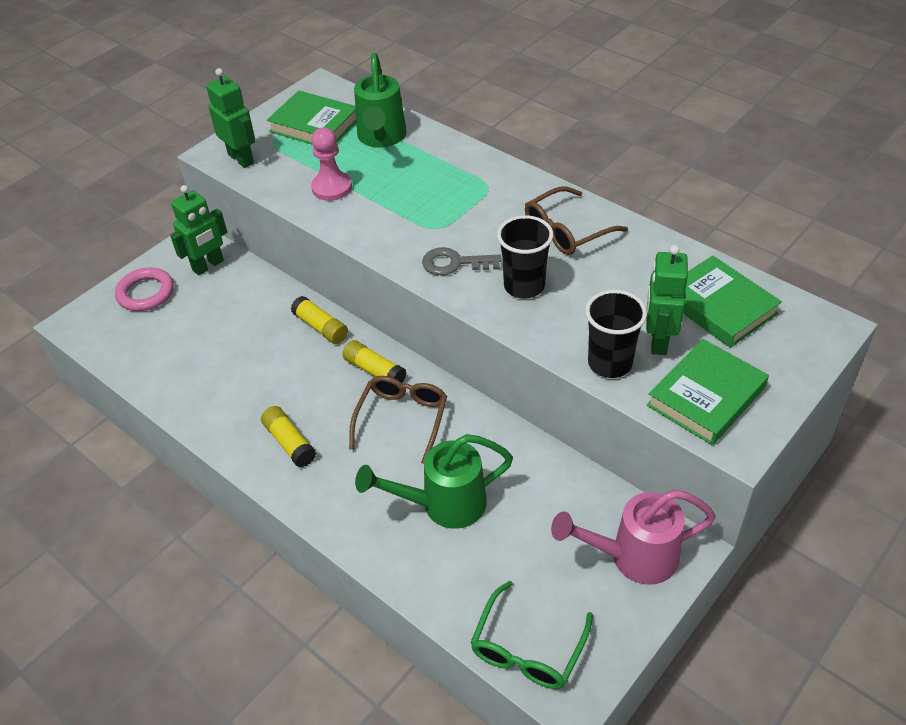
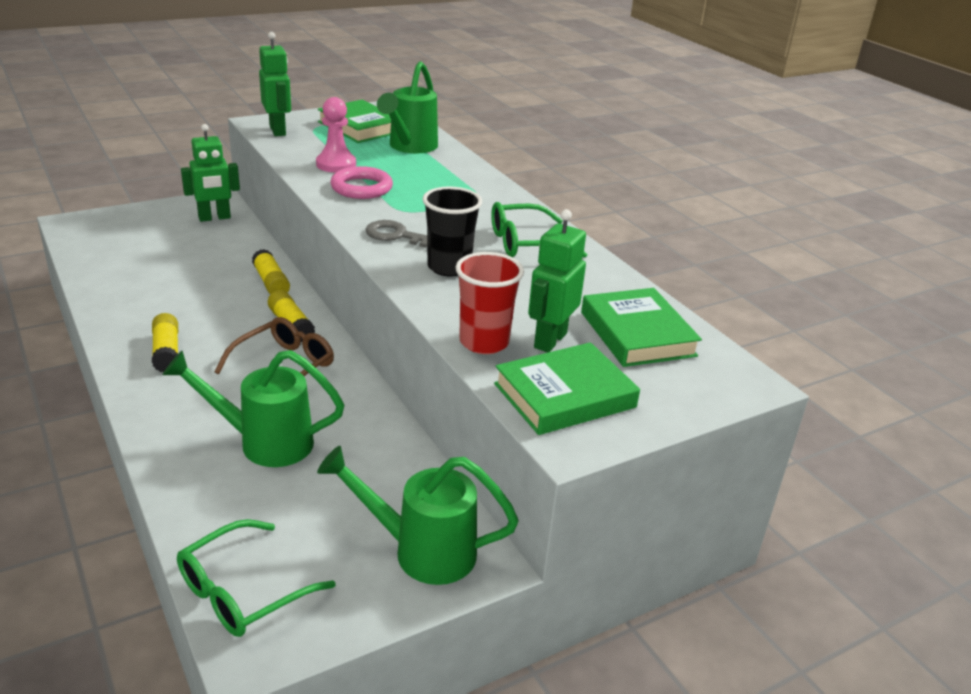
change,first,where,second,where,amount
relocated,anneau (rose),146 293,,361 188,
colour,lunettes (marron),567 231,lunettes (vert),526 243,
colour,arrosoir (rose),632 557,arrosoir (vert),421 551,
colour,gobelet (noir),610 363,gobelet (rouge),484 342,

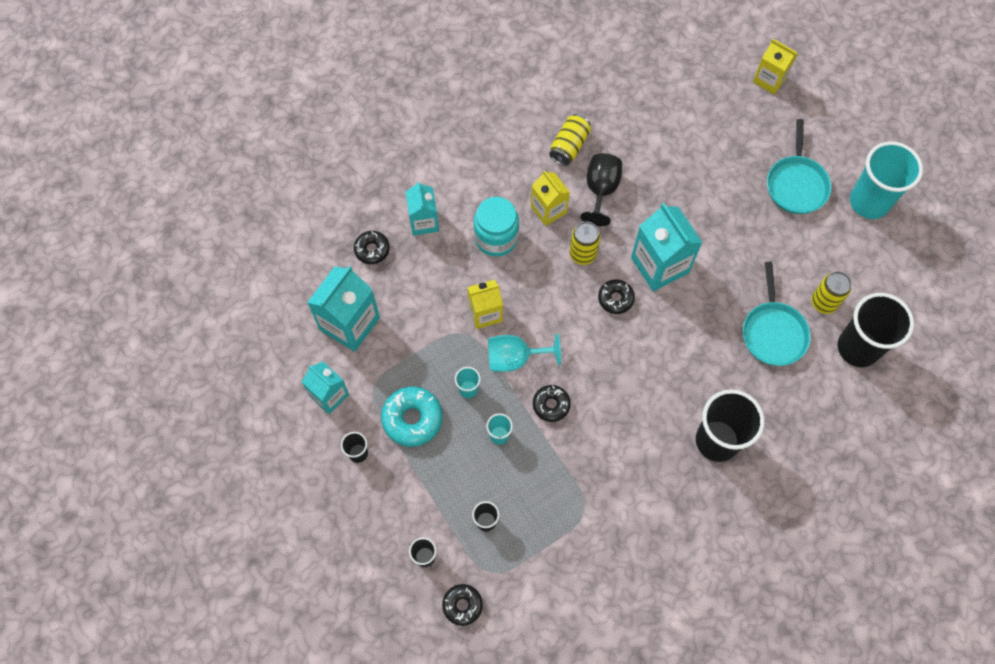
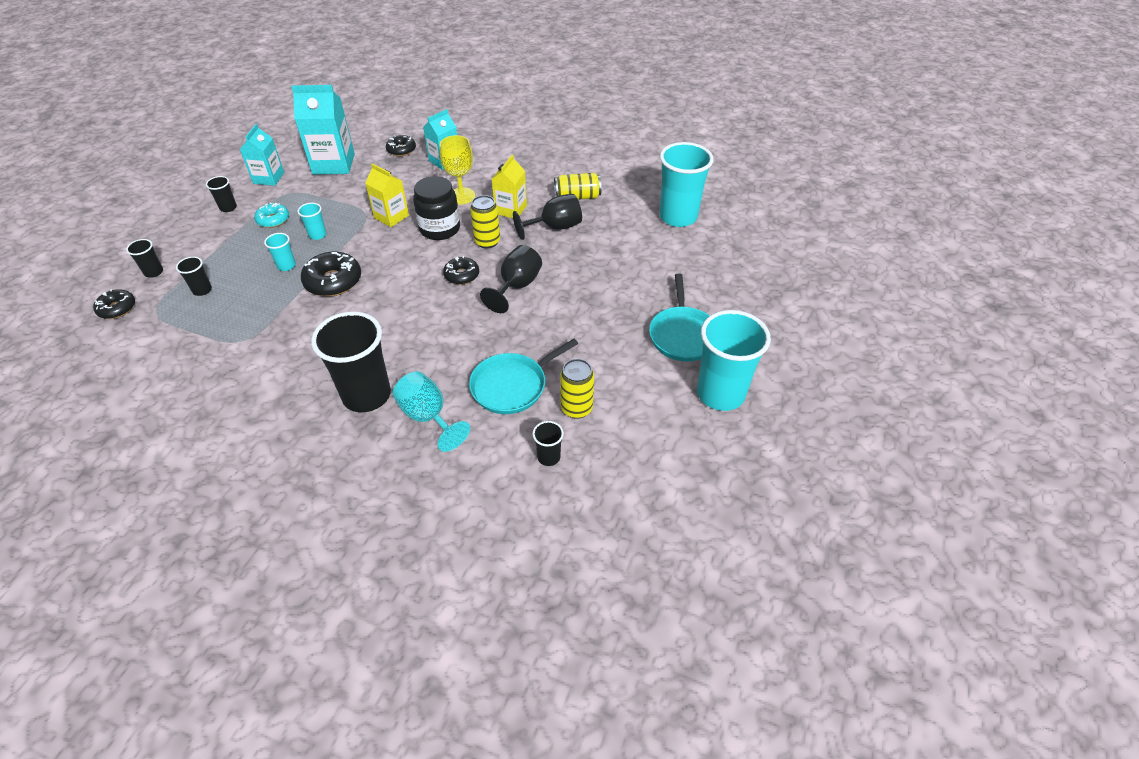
change,first,where,second,where,amount
missing,brique de lait (jaune),769 80,,,
appeared,,,bocal (noir),440 229,
appeared,,,gobelet (turquoise),678 217,
relocated,verre à pied (turquoise),515 358,,428 417,
exchanged,bocal (turquoise),496 238,verre à pied (jaune),461 196,
exchanged,brique de lait (turquoise),660 265,verre à pied (noir),516 286,
spun,poêle (turquoise),796 184,,683 335,60 degrees counterclockwise
size,beignet (turquoise),412 419,,273 220,x0.62
size,beignet (noir),551 405,,333 281,x1.61
size,gobelet (noir),858 347,,548 457,x0.44

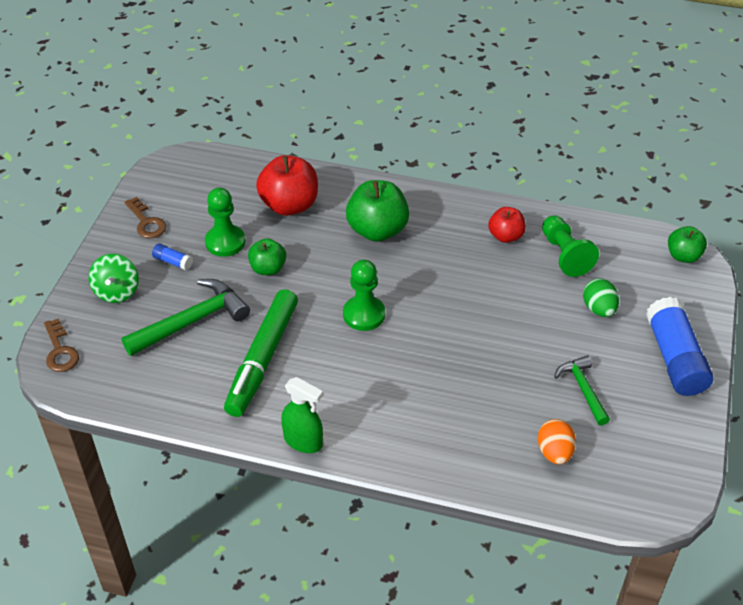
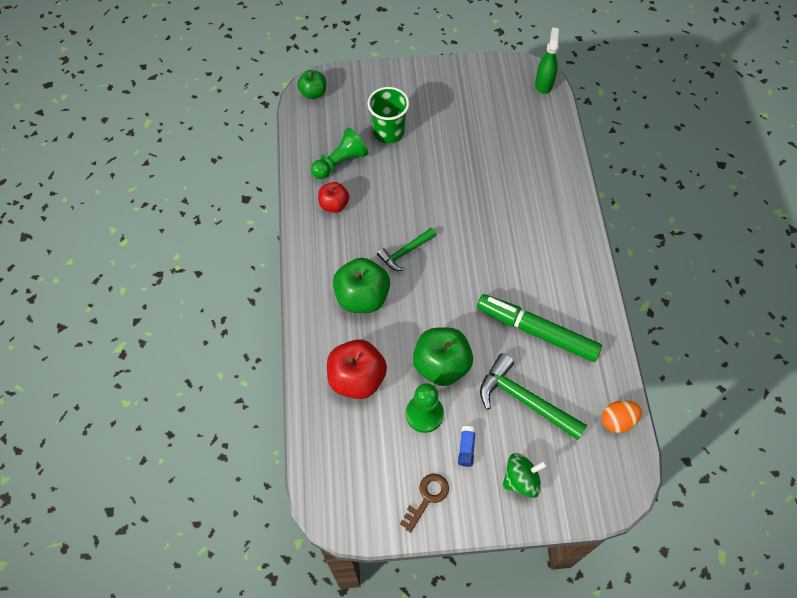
change,first,where,second,where,amount
missing,clé (marron),60 351,,,
missing,pion (vert),364 314,,,
missing,bâton de colle (bleu),674 358,,,
relocated,vaporisateur (vert),303 441,,544 84,
relocated,œuf (orange),554 452,,617 420,
relocated,marteau (vert),583 389,,405 252,
exchanged,œuf (vert),599 309,gobelet (vert),388 132,
spun,feutre (vert),262 359,,537 331,150 degrees counterclockwise
size,pomme (vert),268 268,,441 365,x1.70

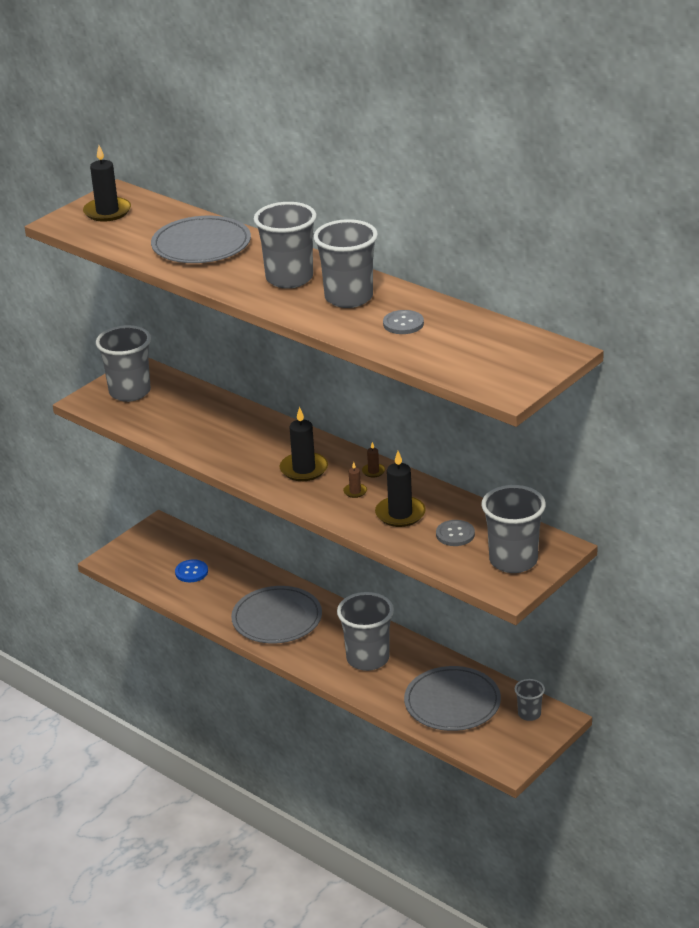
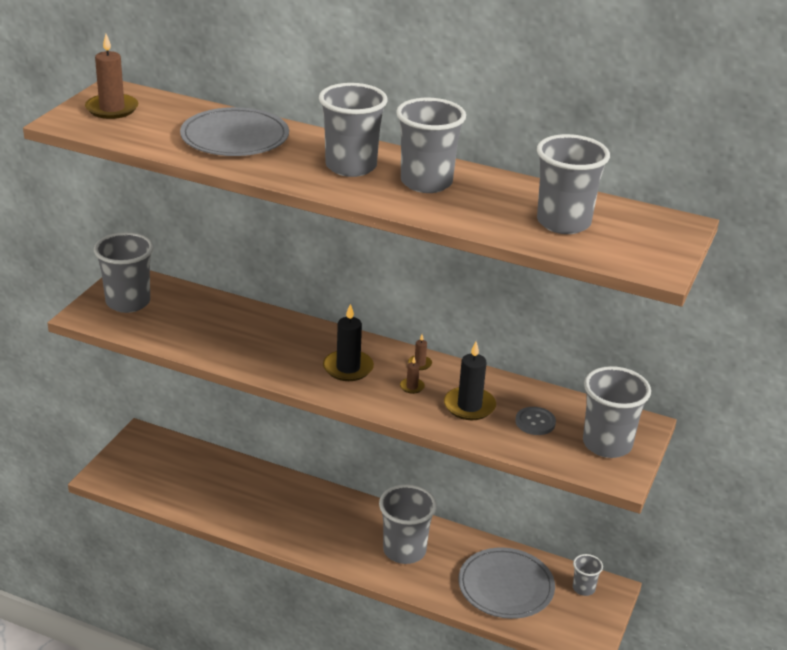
change,first,where,second,where,amount
missing,bouton (bleu),191 572,,,
missing,assiette (gris),277 618,,,
missing,bouton (gris),403 324,,,
appeared,,,gobelet (gris),563 222,
colour,bougie (noir),107 212,bougie (marron),112 109,

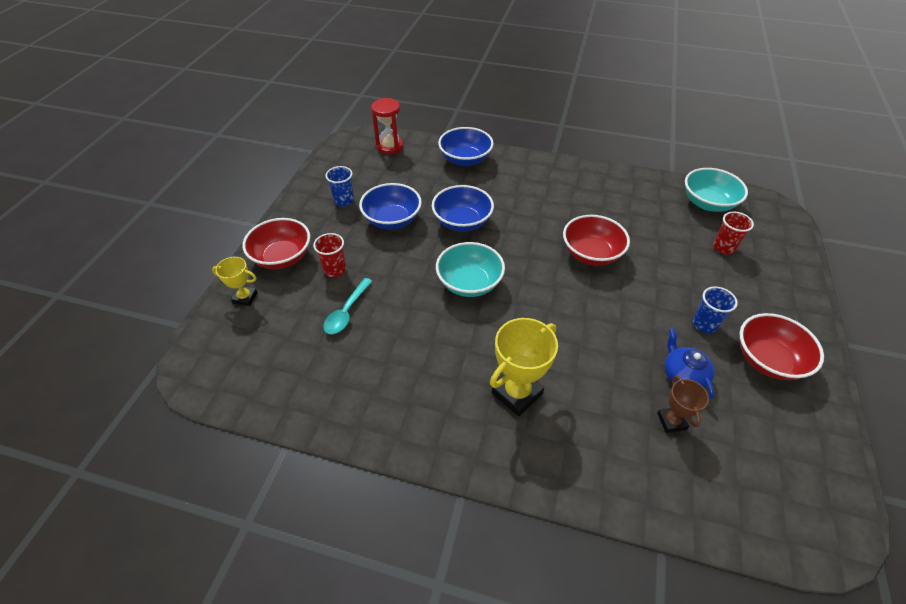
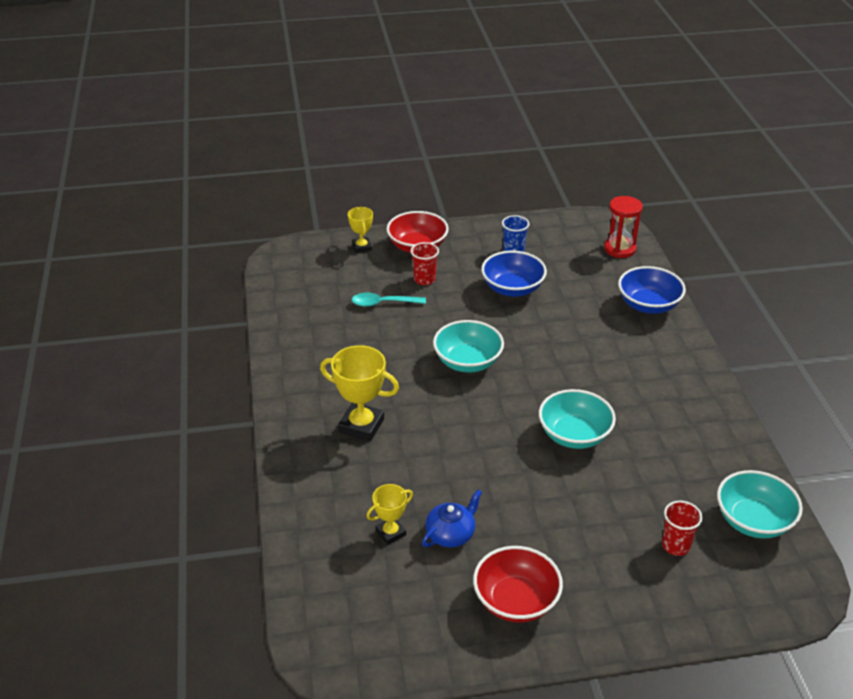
change,first,where,second,where,amount
missing,bol (bleu),462 222,,,
missing,gobelet (bleu),704 324,,,
colour,bol (rouge),591 253,bol (turquoise),574 435,
colour,trophée (marron),671 421,trophée (jaune),390 533,

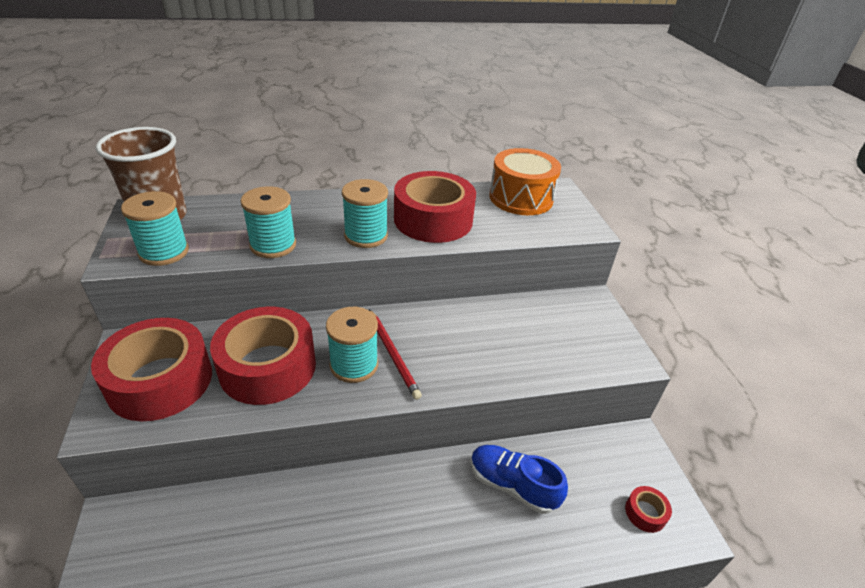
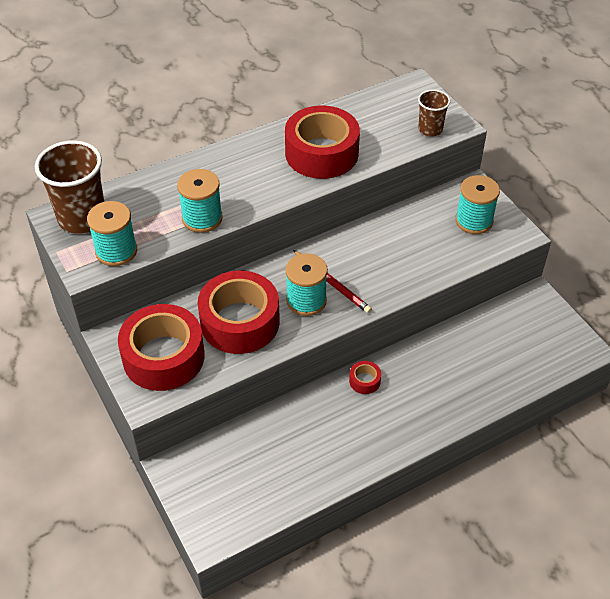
change,first,where,second,where,amount
missing,chaussure (bleu),512 485,,,
missing,tambour (orange),521 198,,,
appeared,,,gobelet (marron),430 129,
relocated,bobine (turquoise),366 236,,474 221,
relocated,ruban adhésif (rouge),645 513,,364 381,

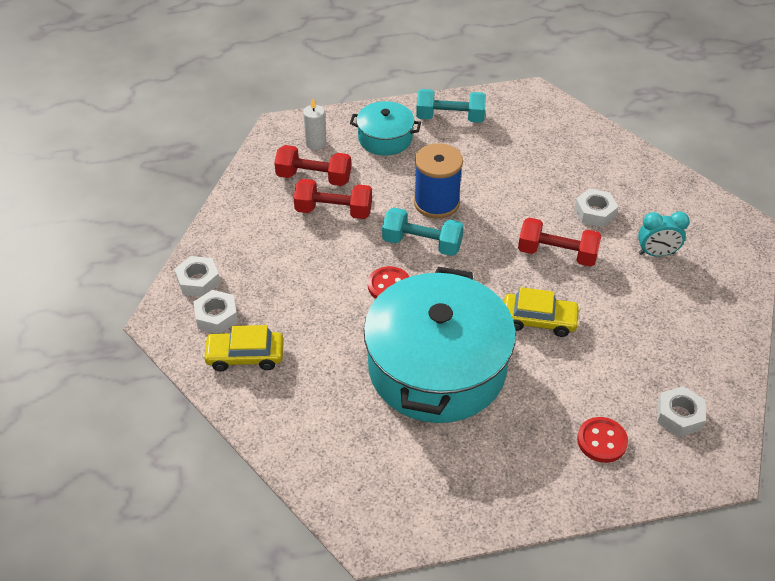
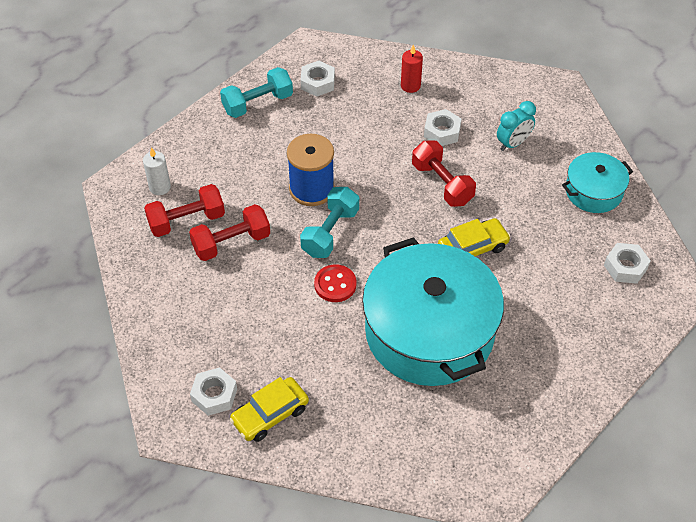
change,first,where,second,where,amount
missing,bouton (rouge),602 441,,,
appeared,,,bougie (rouge),410 86,
relocated,écrou (blanc),198 281,,317 83,
relocated,marmite (turquoise),385 138,,593 191,
spun,haltère (turquoise),422 244,,330 232,45 degrees counterclockwise
spun,haltère (rouge),557 254,,442 184,75 degrees clockwise

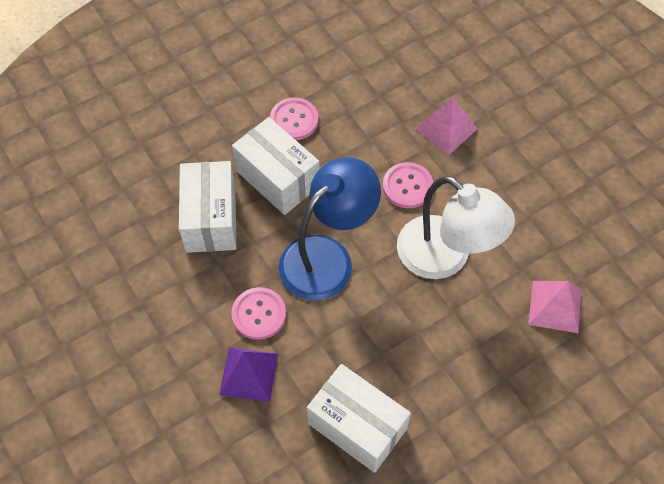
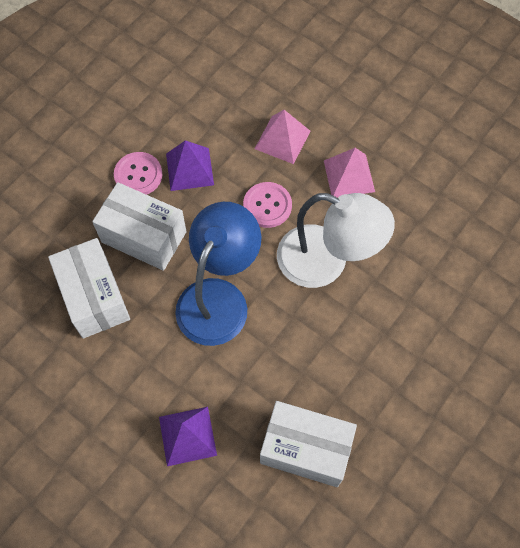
change,first,where,second,where,amount
missing,bouton (rose),259 314,,,
appeared,,,pyramide (violet),189 169,
relocated,pyramide (rose),555 306,,349 176,

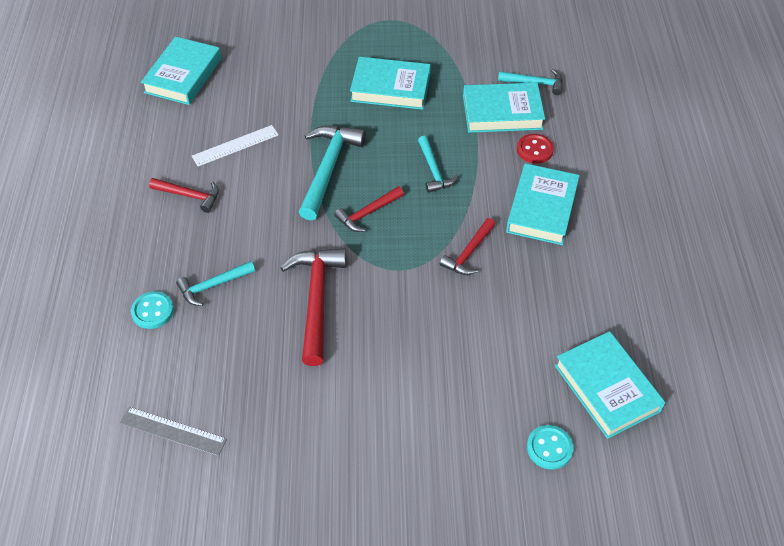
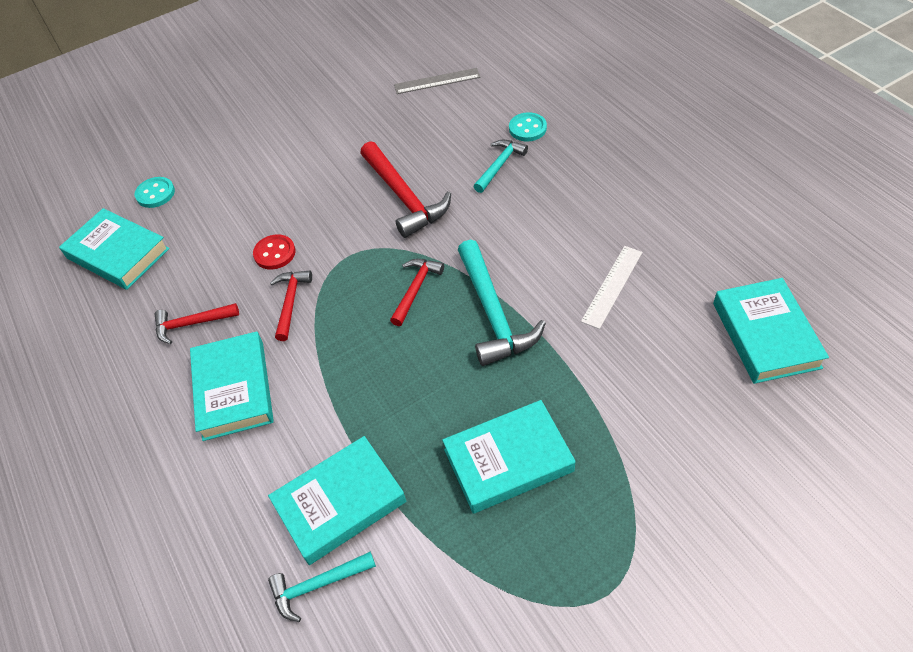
change,first,where,second,where,amount
missing,marteau (turquoise),434 170,,,
relocated,marteau (rouge),190 196,,192 324,
relocated,bouton (rouge),534 150,,275 253,

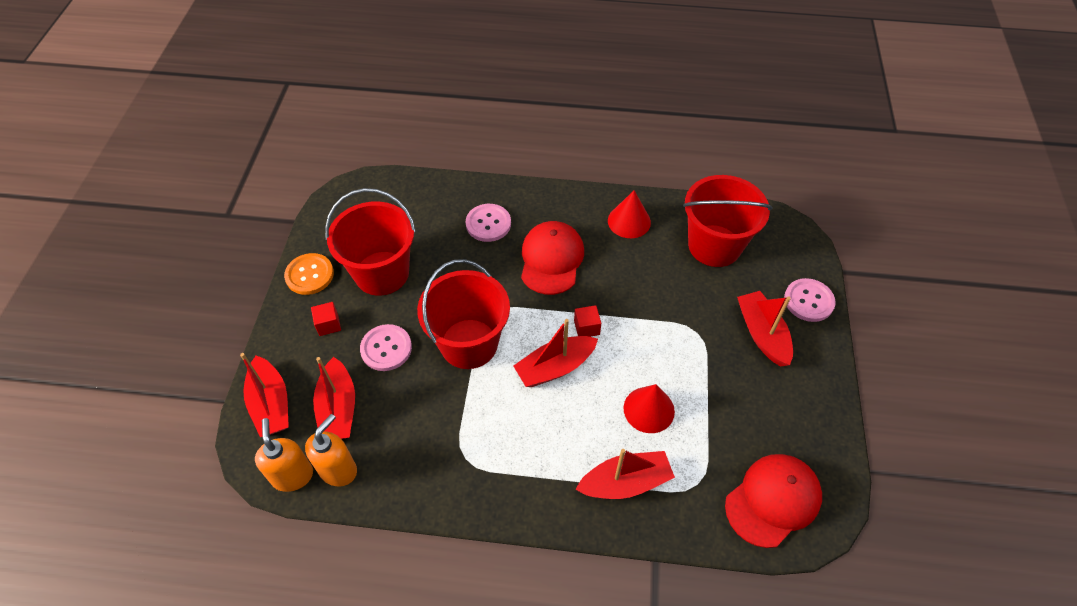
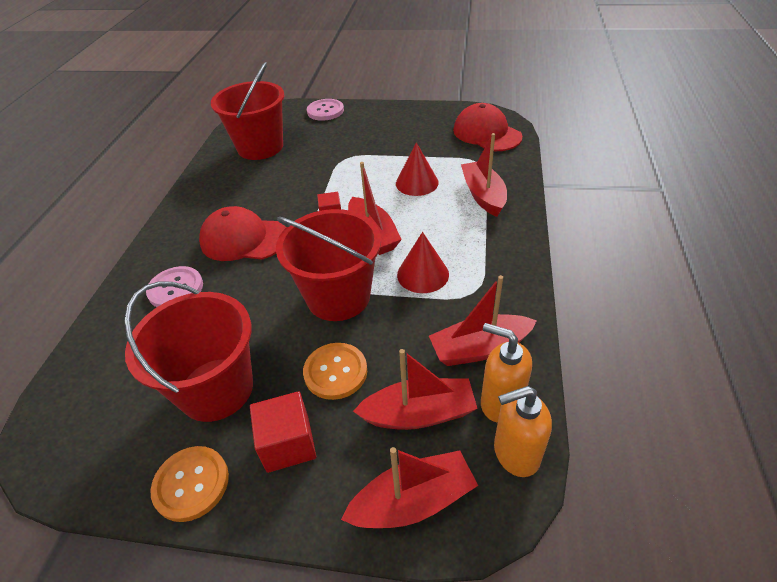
change,first,where,second,where,amount
relocated,cône (rouge),629 221,,423 274,
relocated,bateau (rouge),762 334,,479 348,
colour,bouton (rose),386 348,bouton (orange),335 372,
size,cube (rouge),328 324,,288 444,x1.59

